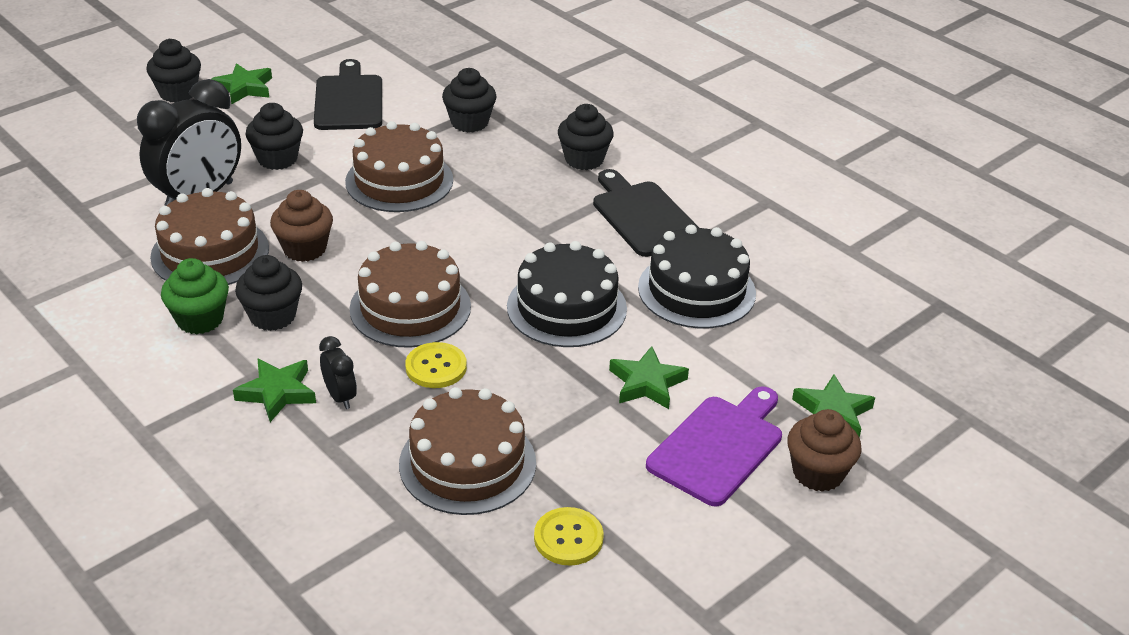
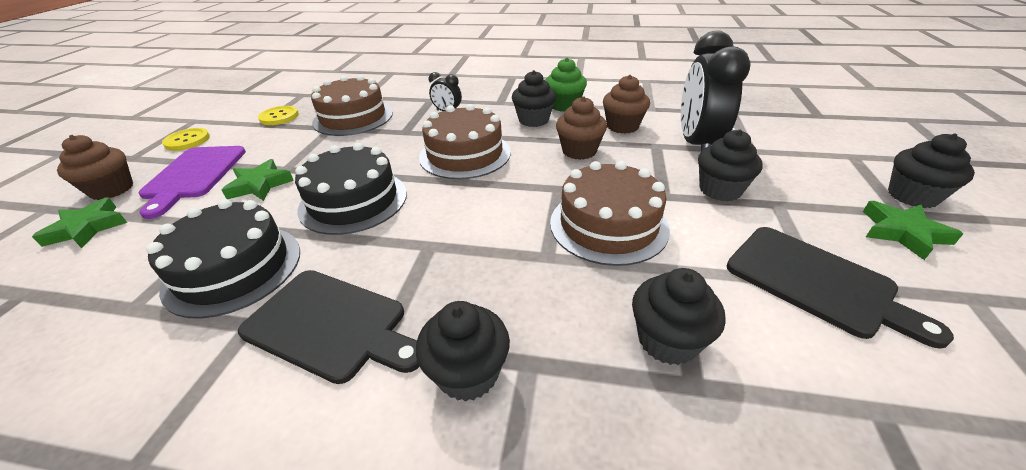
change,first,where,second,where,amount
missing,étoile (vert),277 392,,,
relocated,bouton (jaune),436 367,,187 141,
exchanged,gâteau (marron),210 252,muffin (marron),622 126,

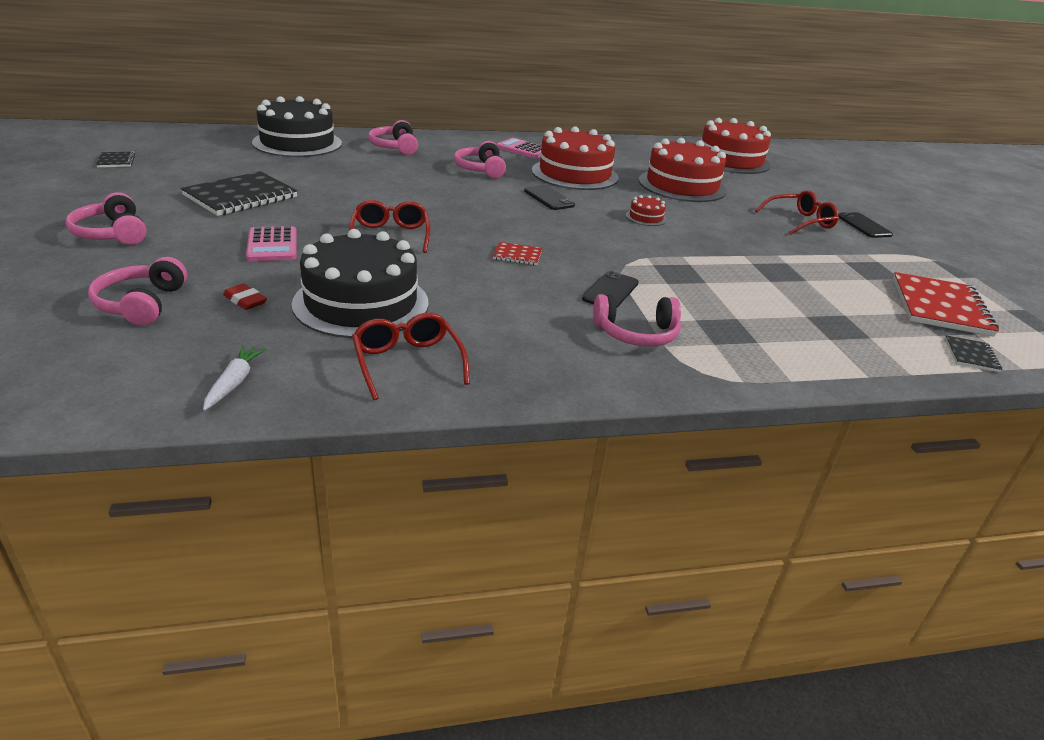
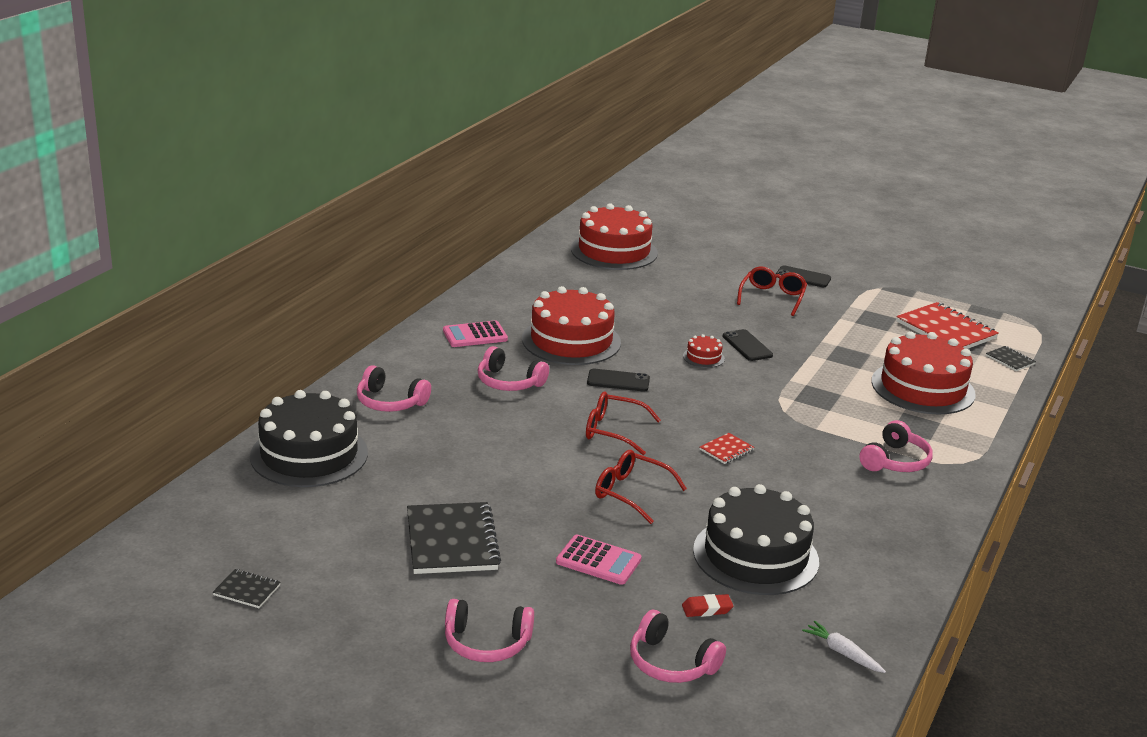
change,first,where,second,where,amount
relocated,lunettes (rouge),408 363,,614 431,
relocated,téléphone (noir),610 291,,747 346,
relocated,gâteau (rouge),682 185,,923 388,

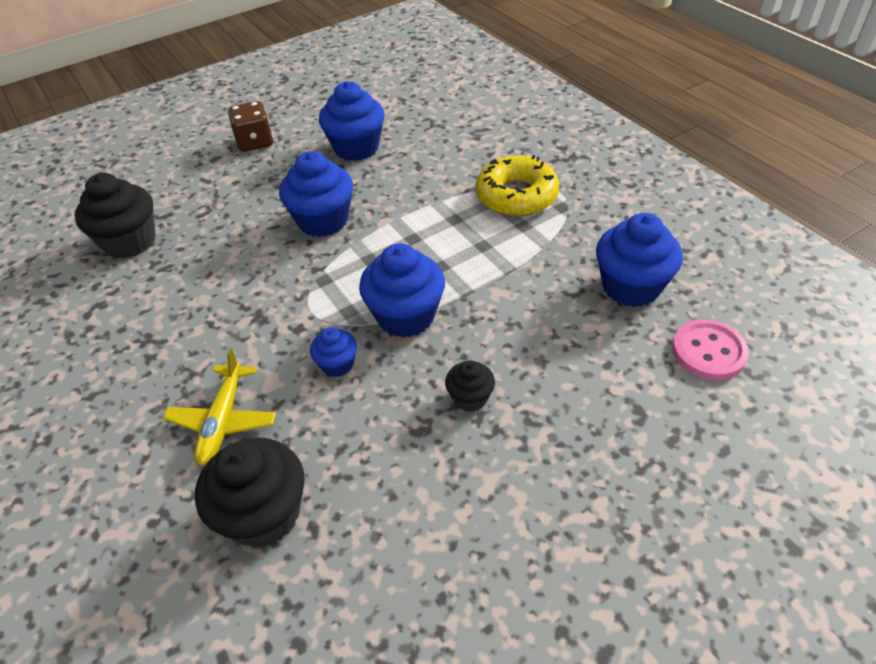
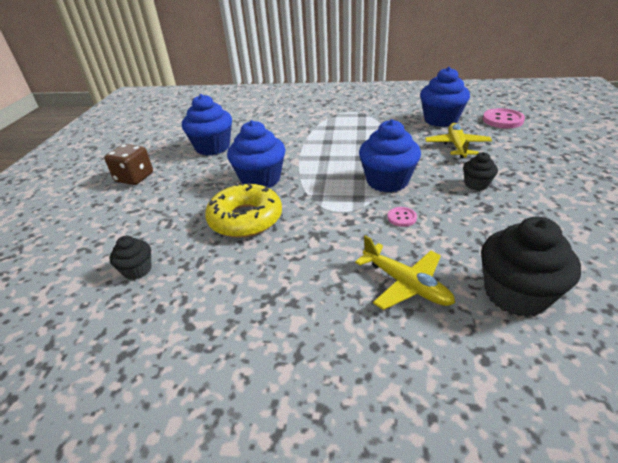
change,first,where,second,where,amount
appeared,,,avion (jaune),457 146,
relocated,beignet (jaune),516 195,,245 219,
exchanged,muffin (bleu),337 364,bouton (rose),401 218,
size,muffin (noir),130 241,,137 270,x0.53

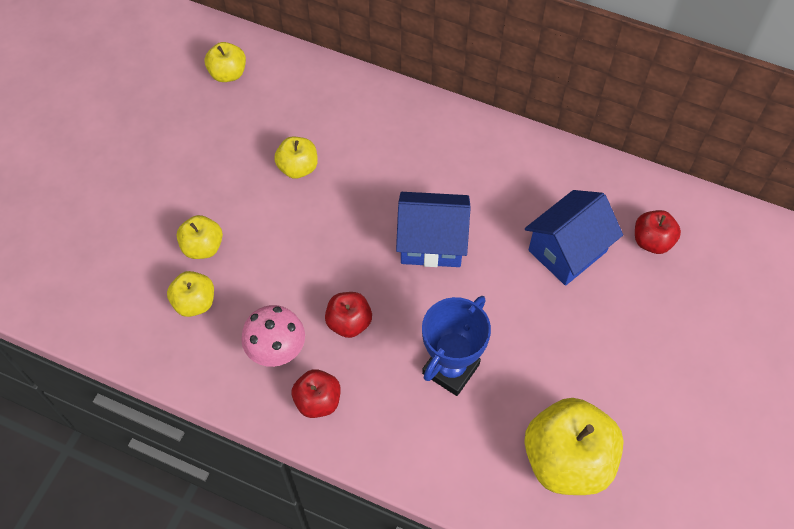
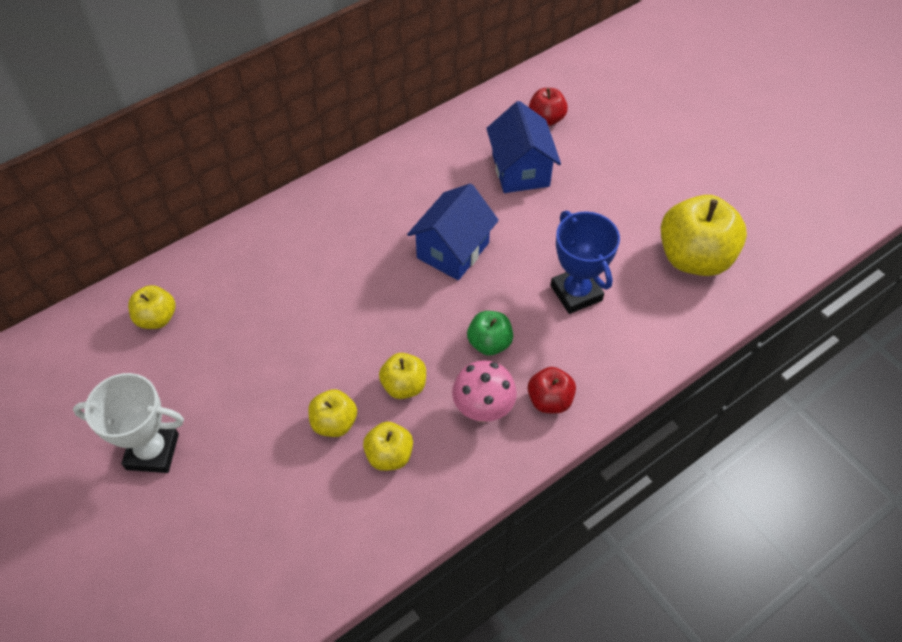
change,first,where,second,where,amount
appeared,,,trophée (blanc),152 451,
relocated,pomme (jaune),298 167,,404 386,
colour,pomme (rouge),349 322,pomme (vert),489 343,

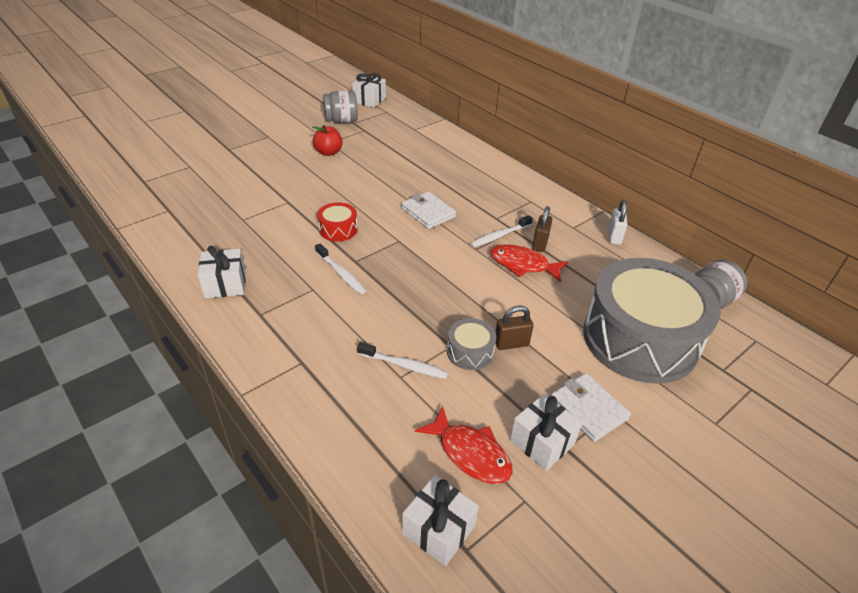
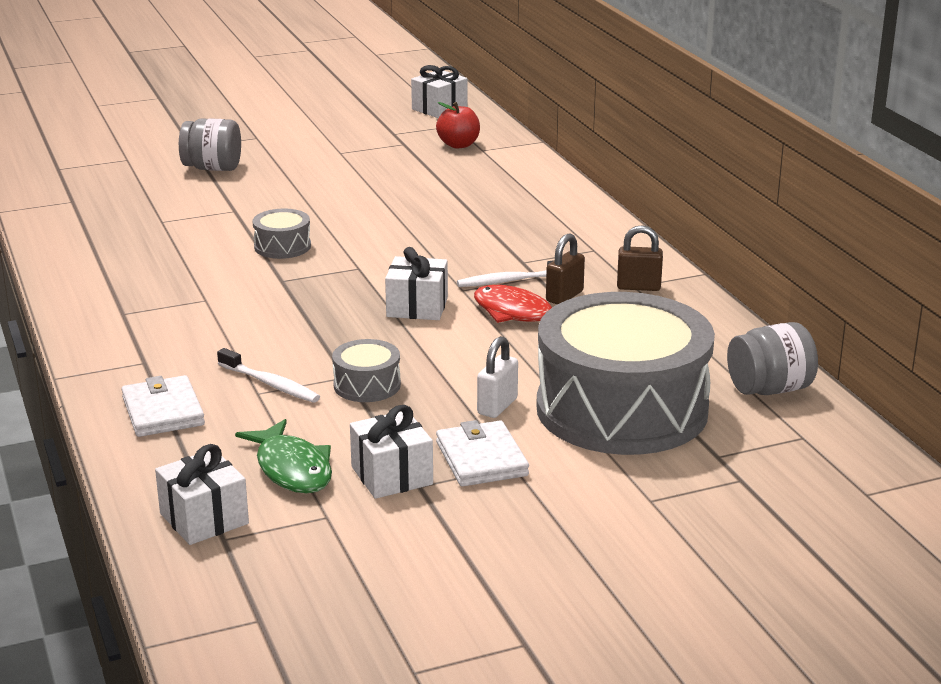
change,first,where,second,where,amount
missing,brosse à dents (blanc),341 273,,,
relocated,cadeau (blanc),225 284,,417 307,
relocated,pomme (rouge),328 152,,458 145,
relocated,bocal (gris),341 121,,212 168,
relocated,portefeuille (blanc),428 212,,163 411,
relocated,cadenas (marron),511 343,,638 287,
relocated,cadenas (blanc),614 237,,497 406,
colour,tambour (rouge),338 229,tambour (gris),282 246,
colour,poisson (rouge),470 453,poisson (vert),292 469,

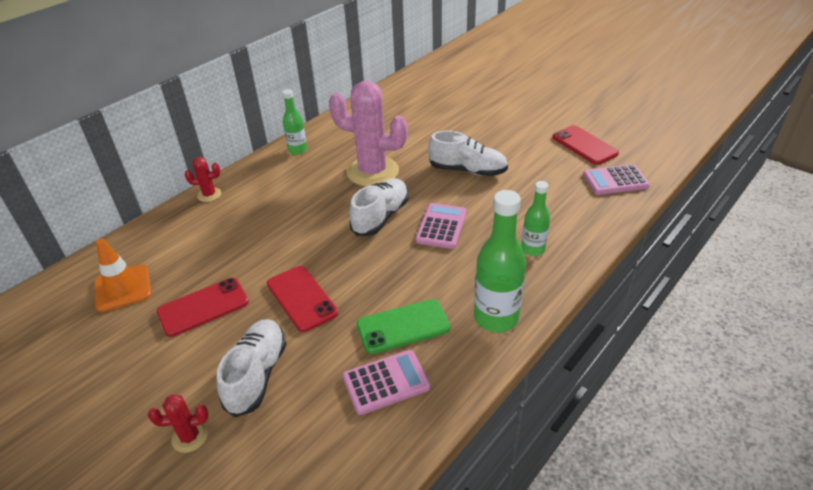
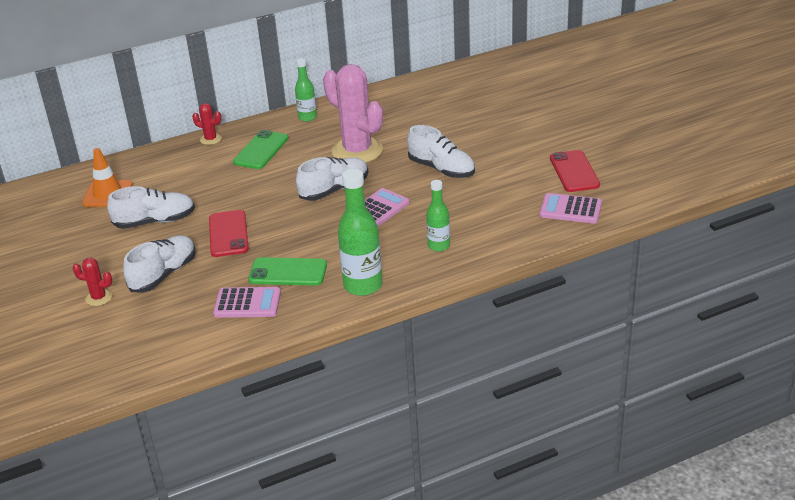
change,first,where,second,where,amount
appeared,,,téléphone (vert),261 150,
exchanged,téléphone (rouge),203 307,chaussure (blanc),155 221,

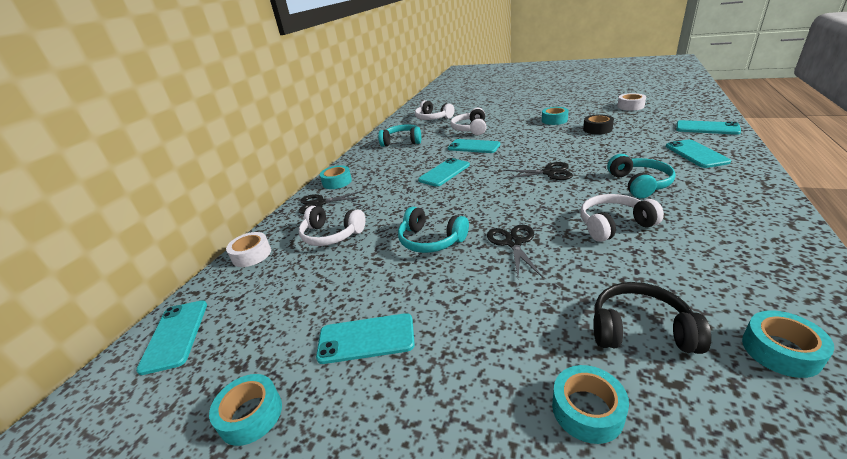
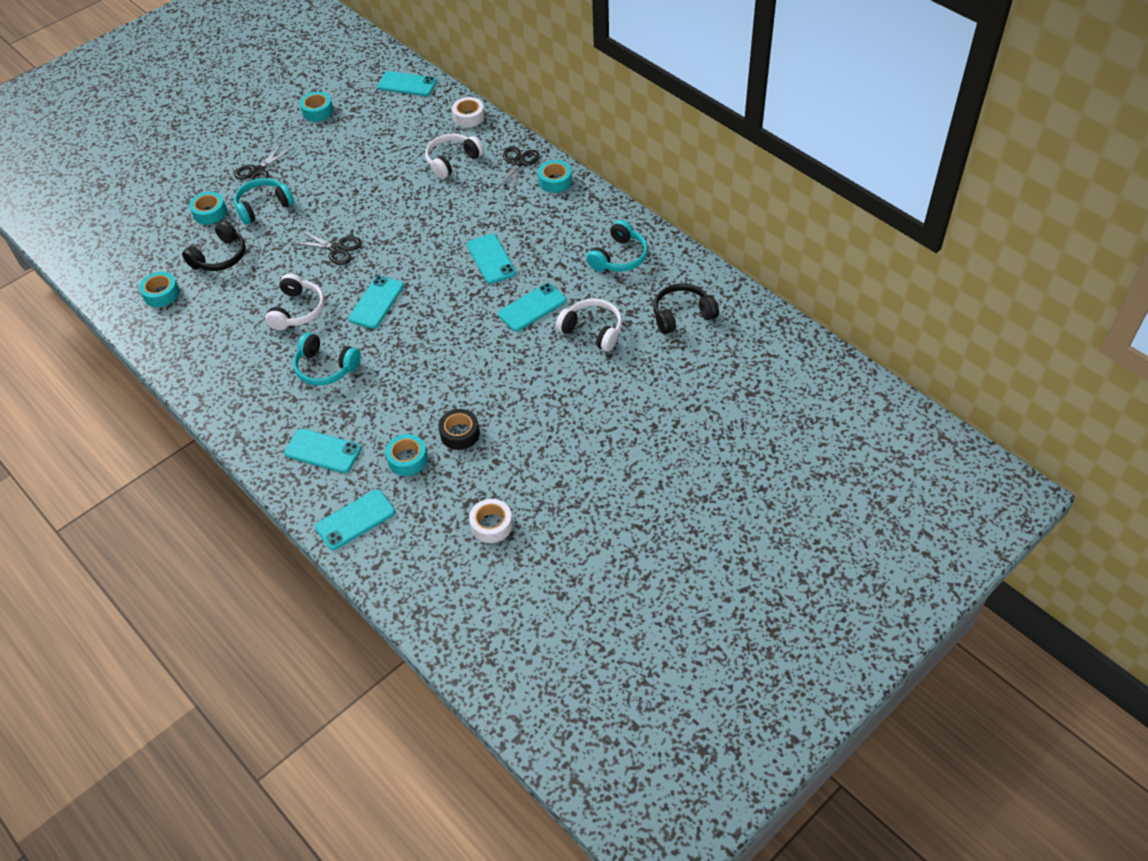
change,first,where,second,where,amount
relocated,téléphone (turquoise),366 338,,376 302,
relocated,casque audio (turquoise),431 240,,263 206,
relocated,ciseaux (noir),549 173,,258 171,
relocated,ruban adhésif (turquoise),554 120,,407 459,
colour,casque audio (blanc),433 118,casque audio (noir),682 315,

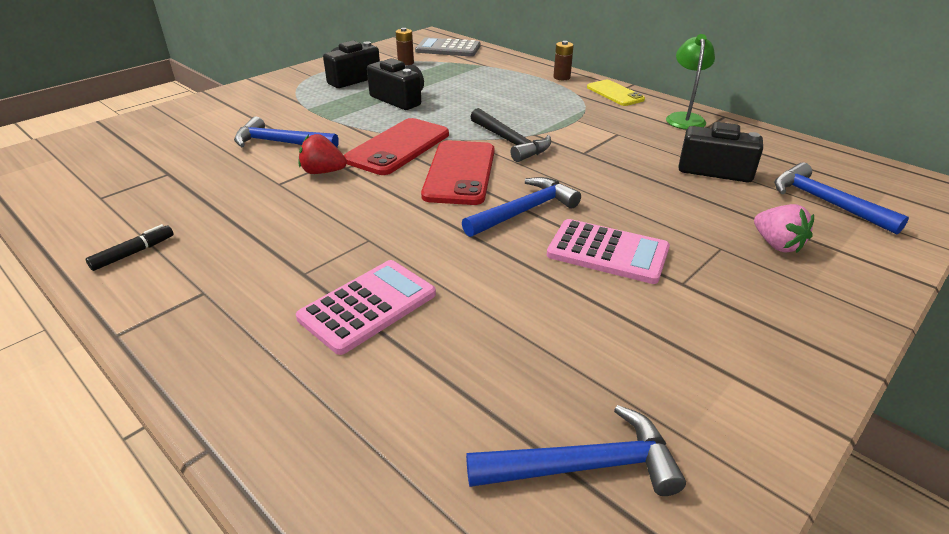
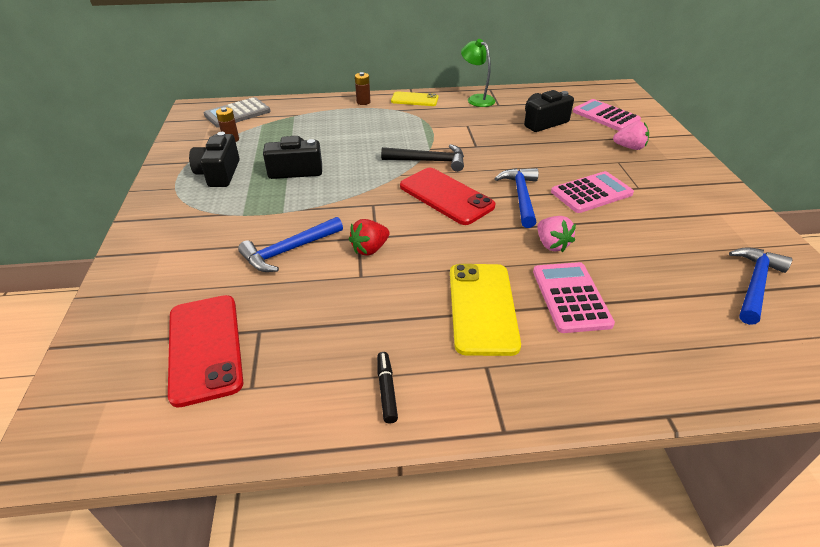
change,first,where,second,where,amount
appeared,,,téléphone (jaune),482 308,
appeared,,,fraise (rose),551 245,
relocated,téléphone (rouge),398 147,,205 348,
exchanged,marteau (bleu),825 202,calculatrice (rose),605 116,

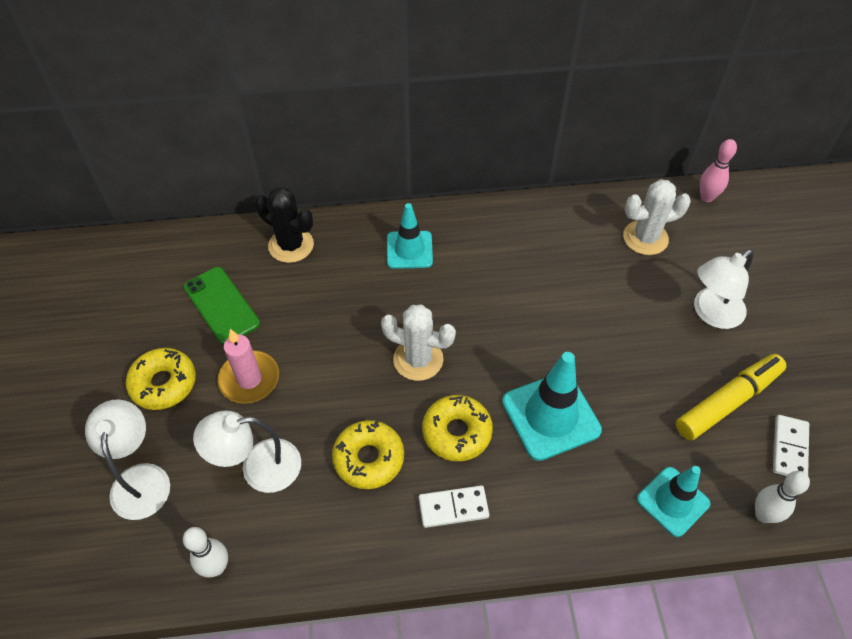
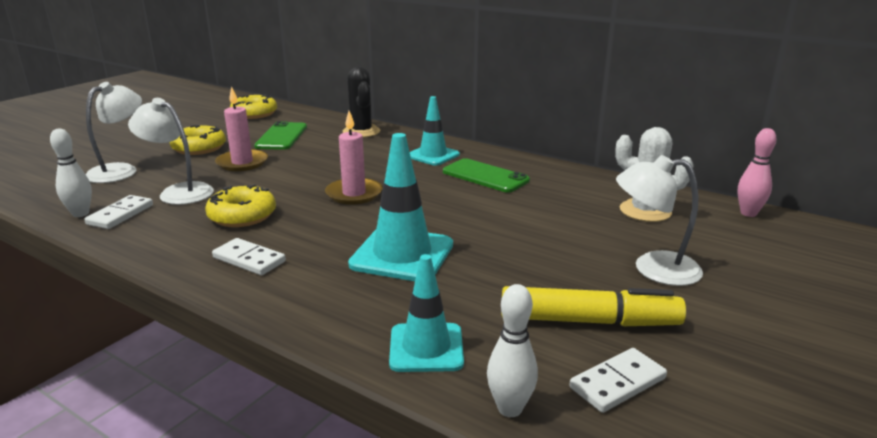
change,first,where,second,where,amount
appeared,,,domino (blanc),120 215,
appeared,,,téléphone (vert),485 176,
relocated,beignet (jaune),457 432,,254 114,
exchanged,cactus (blanc),418 359,bougie (rose),354 194,

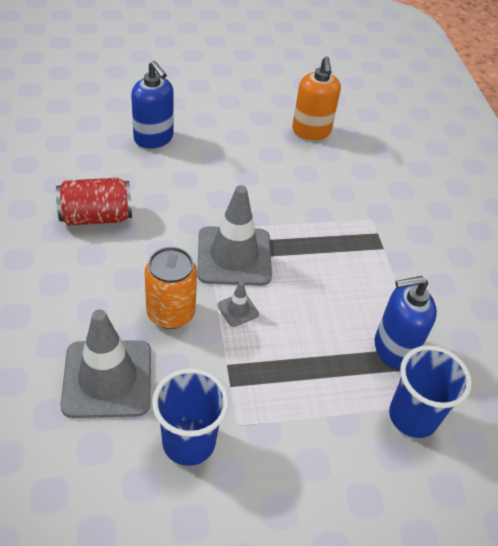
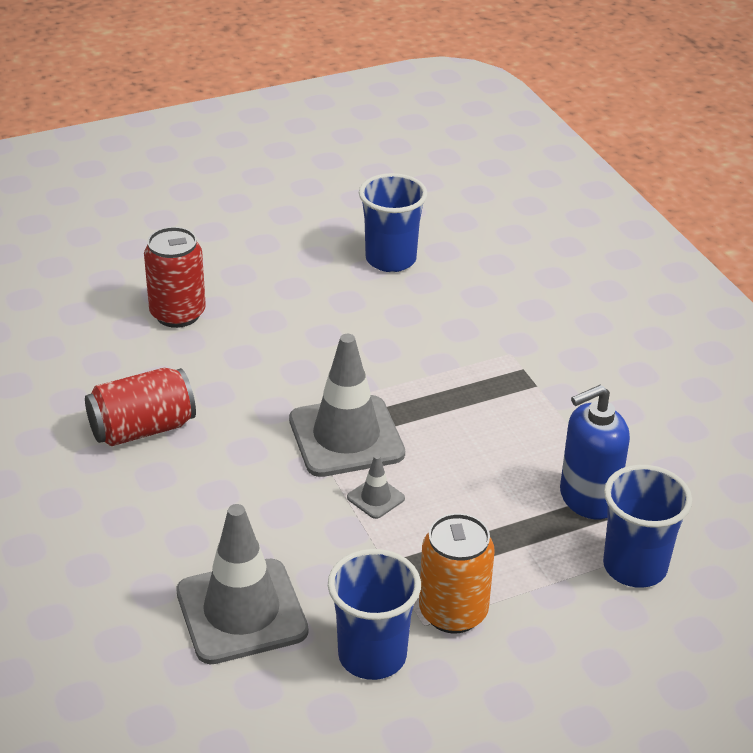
change,first,where,second,where,amount
relocated,canette (orange),171 313,,453 612,
exchanged,distributeur de savon (bleu),153 138,canette (rouge),177 314,
exchanged,distributeur de savon (orange),311 131,gobelet (bleu),390 259,

